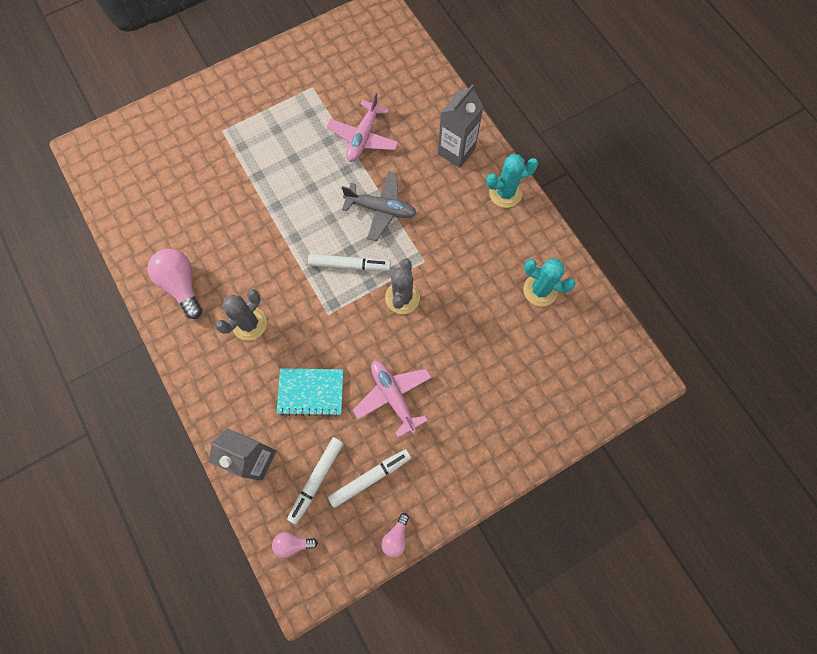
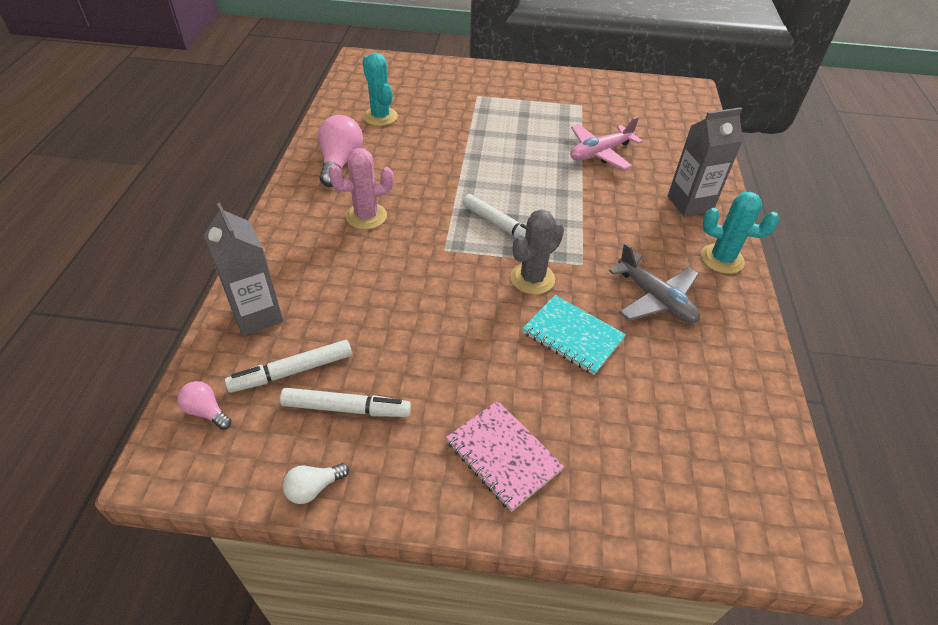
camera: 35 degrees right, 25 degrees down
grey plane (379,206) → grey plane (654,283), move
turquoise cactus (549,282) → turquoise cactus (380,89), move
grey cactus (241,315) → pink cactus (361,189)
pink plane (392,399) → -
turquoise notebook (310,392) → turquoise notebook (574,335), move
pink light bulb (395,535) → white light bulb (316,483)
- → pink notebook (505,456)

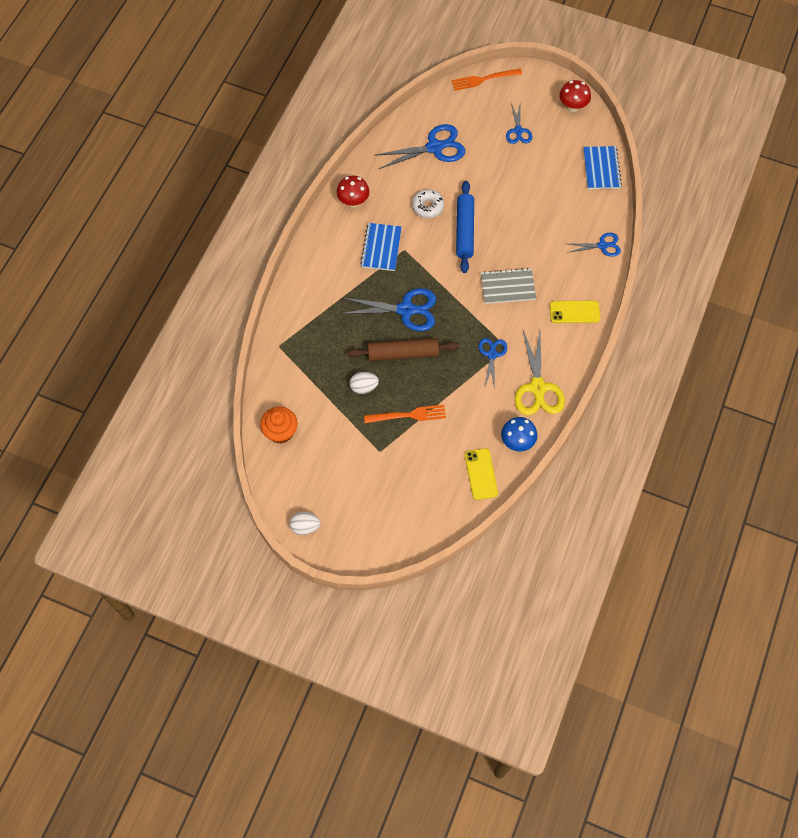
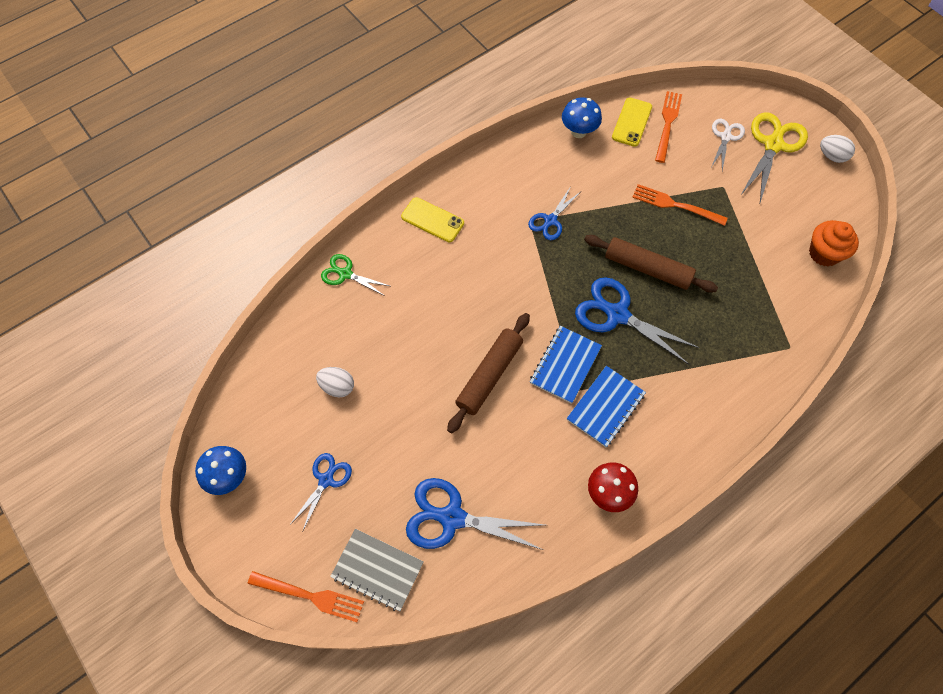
camera: 150 degrees left, 0 degrees up
red mushroom (575,96) → blue mushroom (220,470)
blue notebook (602,167) → blue notebook (566,365), move
blue rolling pin (465,227) → brown rolling pin (488,373)
white donut (428,203) → -
blue scissors (594,245) → green scissors (355,275)
grey notebook (508,286) → grey notebook (377,570), move
yellow scissors (539,372) → yellow scissors (774,157), move
white egg (364,383) → white egg (335,382), move
- → orange fork (668,127)
- → white scissors (728,145)

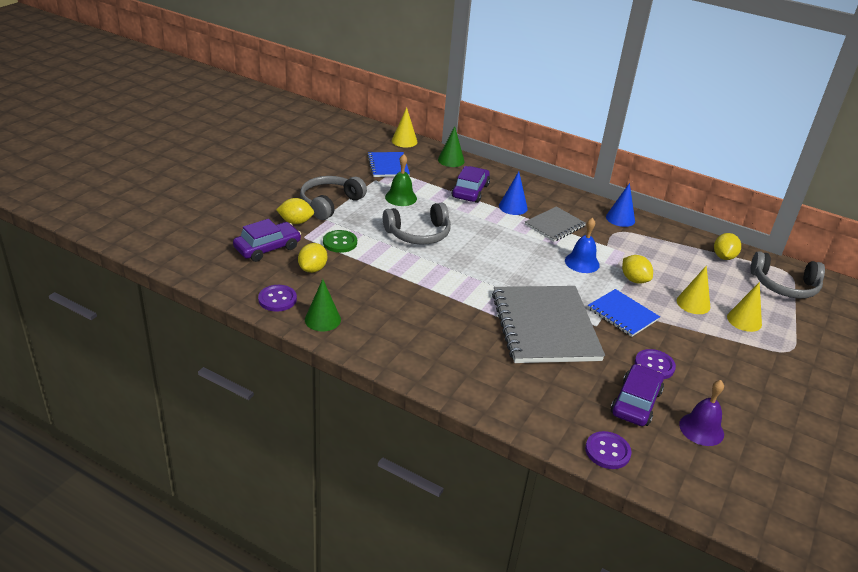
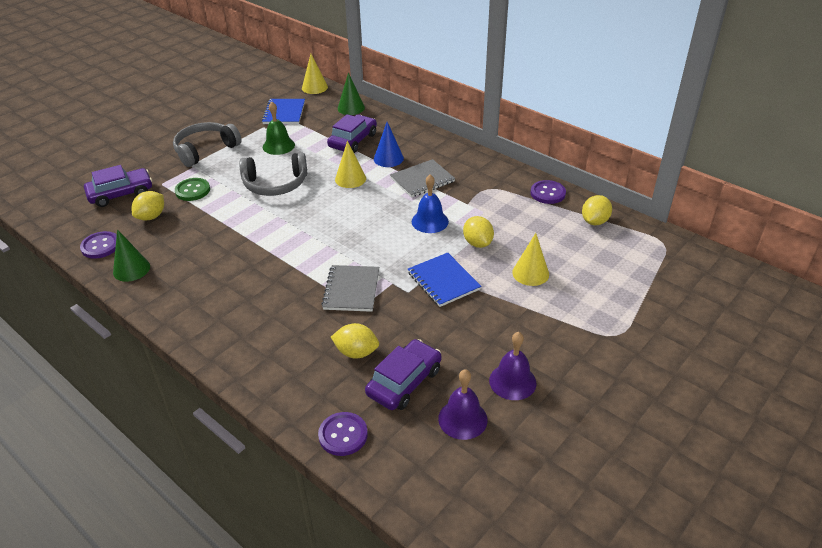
camera: 15 degrees right, 5 degrees up
blue cone (620,205) → -
yellow lemon (295,211) → yellow lemon (355,341), move
grey headphones (788,275) → -
yellow cone (744,307) → yellow cone (350,164), move
grey notebook (548,324) → grey notebook (350,288), x0.53
purple button (655,364) → purple button (548,192), move
- → purple bell (513,366)

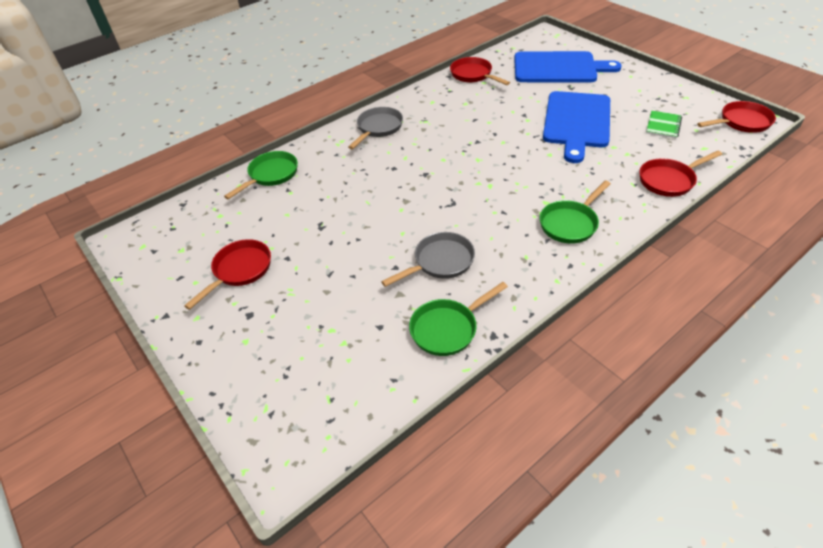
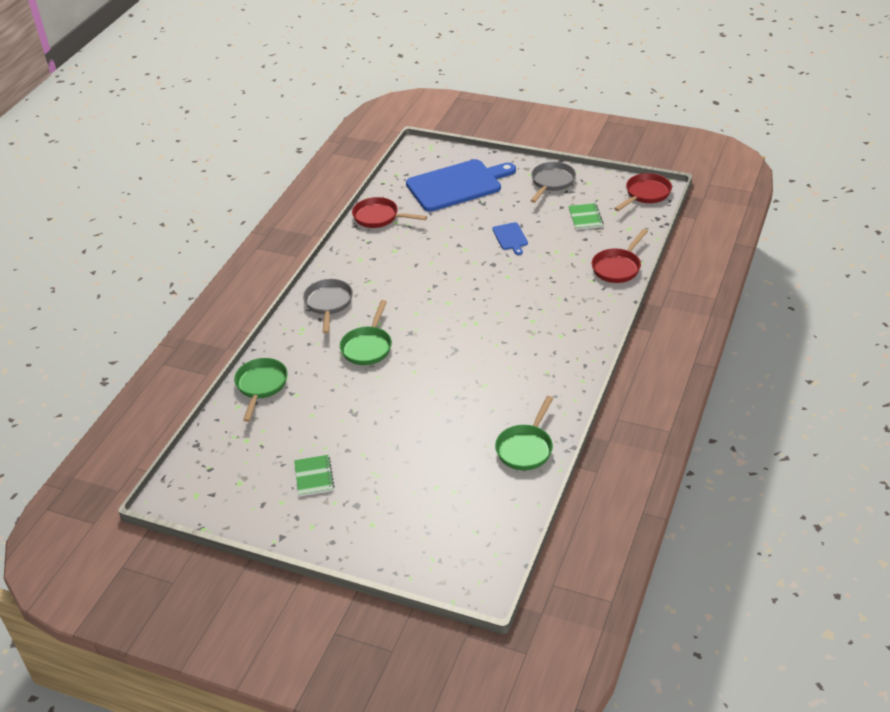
camera: 30 degrees left, 5 degrees down
blue cutting board (576,127) → blue cutting board (510,238), x0.44
green pan (575,212) → green pan (366,332), move
grey pan (428,259) → grey pan (553,182), move
red pan (227,274) → green notebook (314,475)

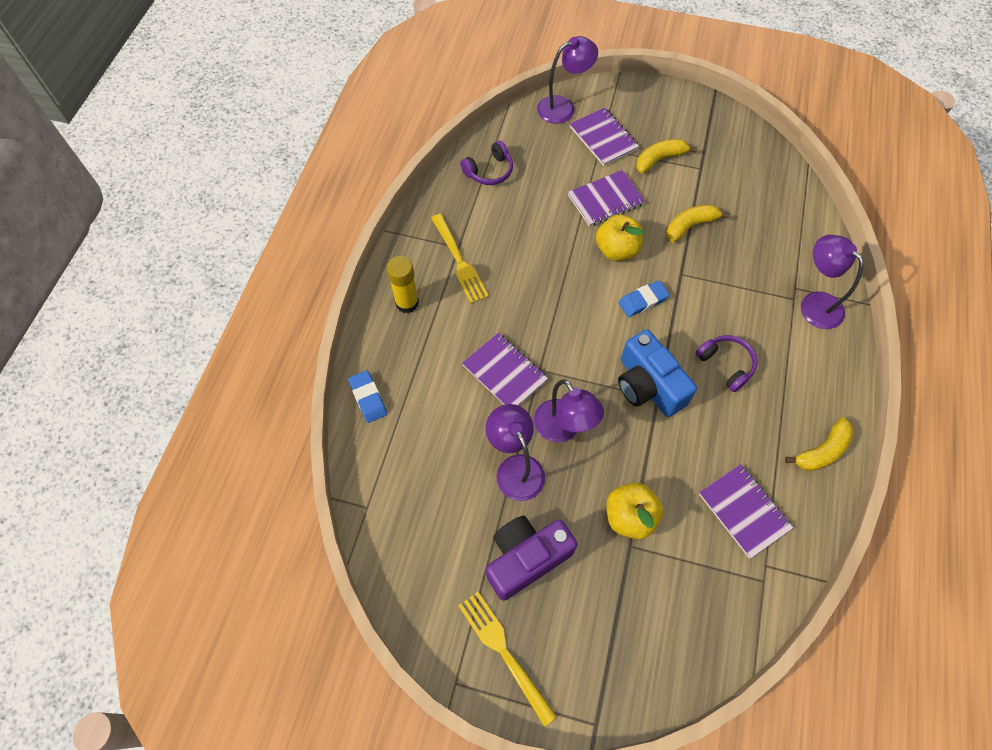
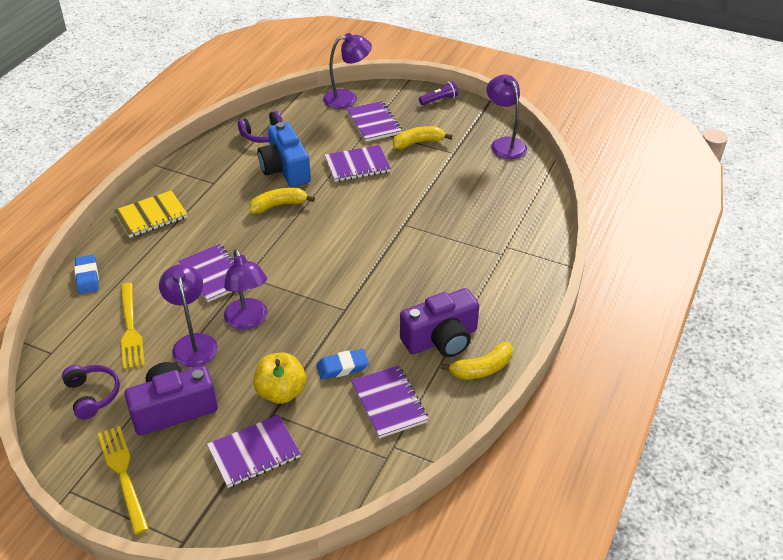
camera: 10 degrees right, 20 degrees down
yellow banana (698,223) → yellow banana (282,201), move
yellow fork (460,259) → yellow fork (132,326), move
yellow apple (619,238) → -
purple lamp (832,282) → purple lamp (506,116), move
yellow glue stick (403,284) → yellow notebook (151,214)
blue eraser (644,299) → blue eraser (342,364), move
blue camera (657,373) → blue camera (284,154), move
purple headphones (727,363) → purple headphones (91,392), move
- → purple flashlight (438,93)
- → purple camera (439,322)
- → purple notebook (254,451)

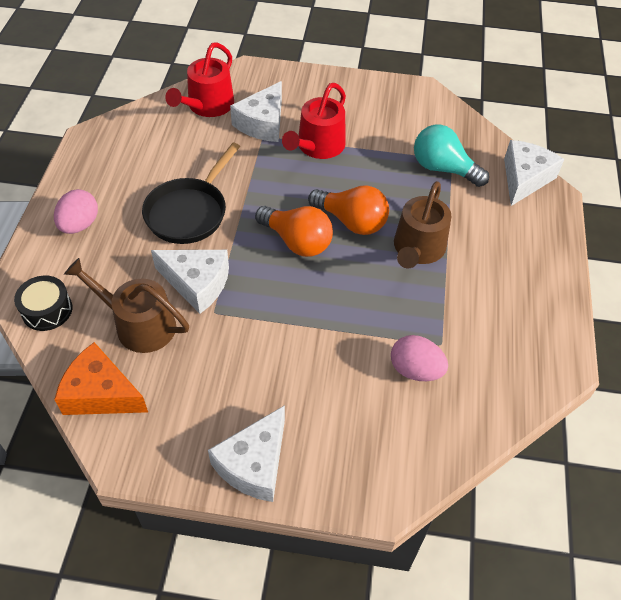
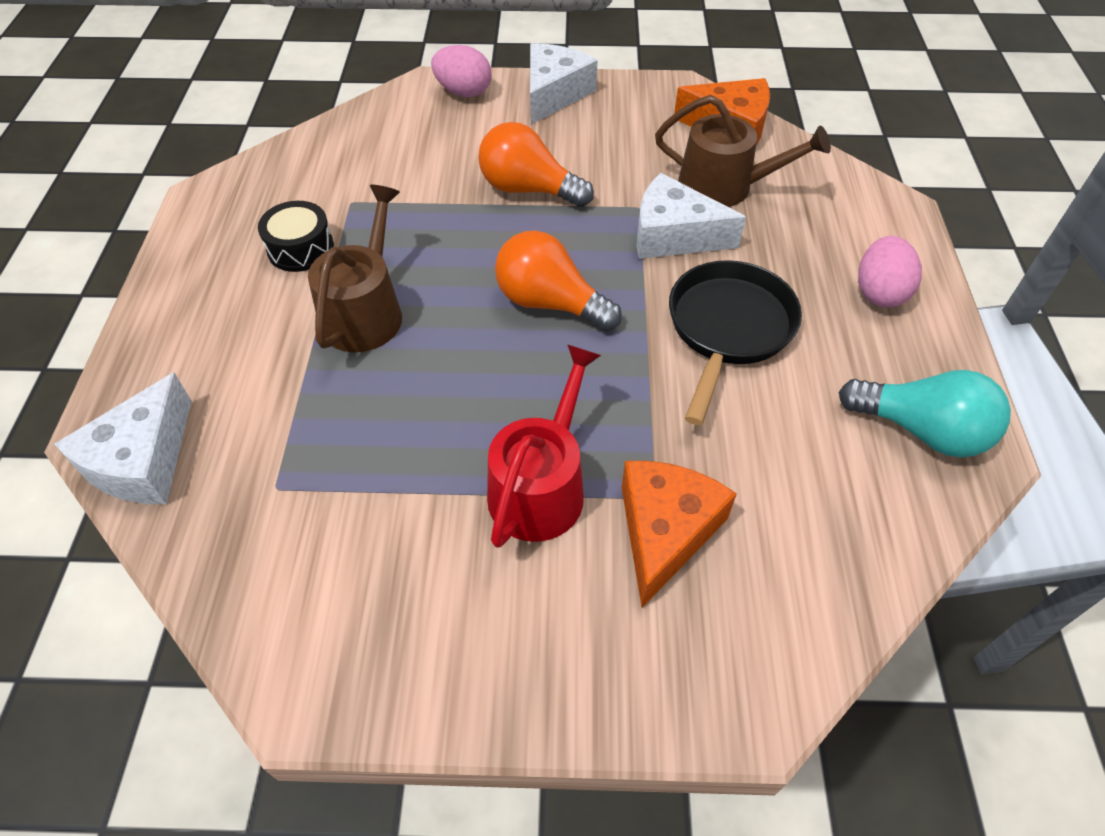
camera: 175 degrees right, 0 degrees up
red watering can (199,79) → -
white cheese (256,111) → orange cheese (679,534)
turquoise light bulb (451,155) → turquoise light bulb (925,413), move
orange light bulb (348,210) → orange light bulb (536,164), move
black drum (43,303) → black drum (296,236), move
pink egg (419,358) → pink egg (461,71), move

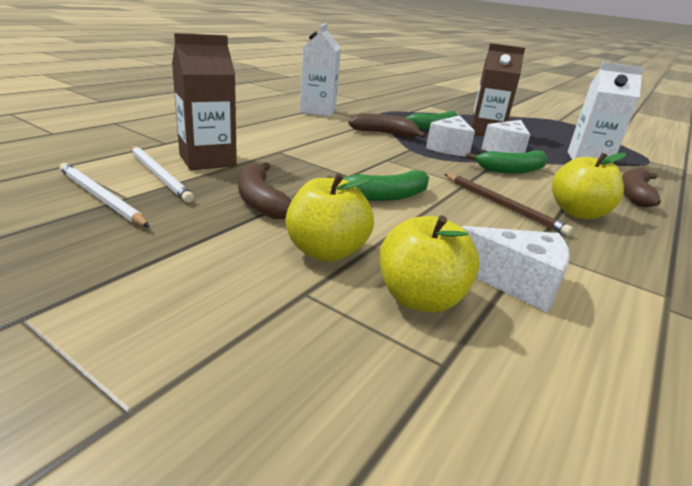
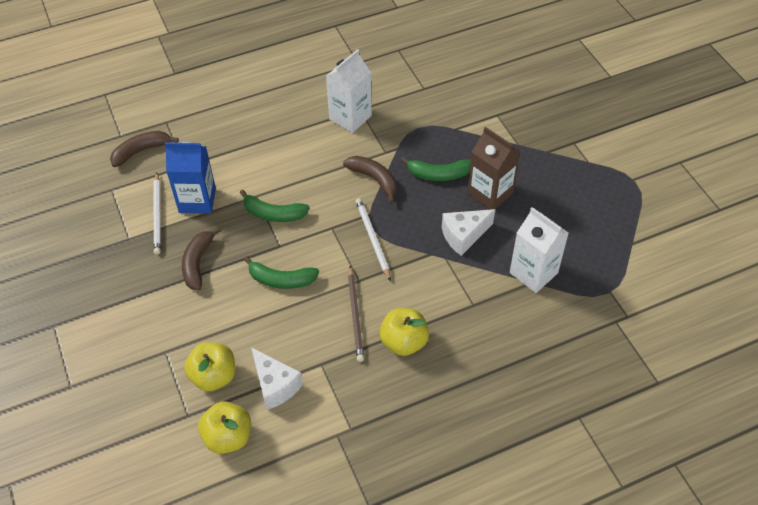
camera: 35 degrees right, 25 degrees up
brown carton (204,101) → blue carton (190,178)
white cheese (450,136) → -
green banana (507,161) → green banana (275,206), move
white pencil (104,195) → white pencil (373,239), move
brown banana (641,187) → brown banana (144,149), move
yellow apple (330,217) → yellow apple (224,427), move

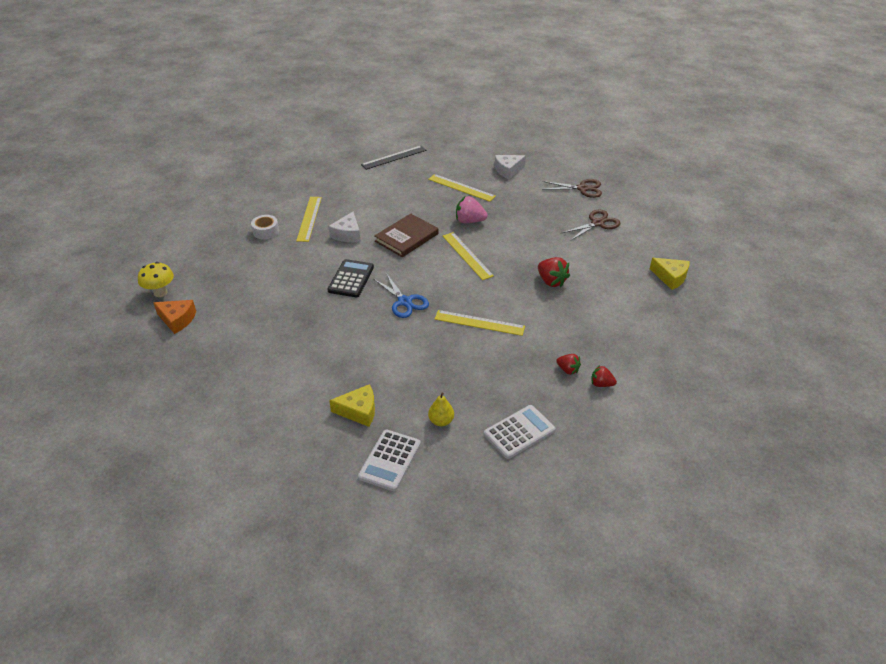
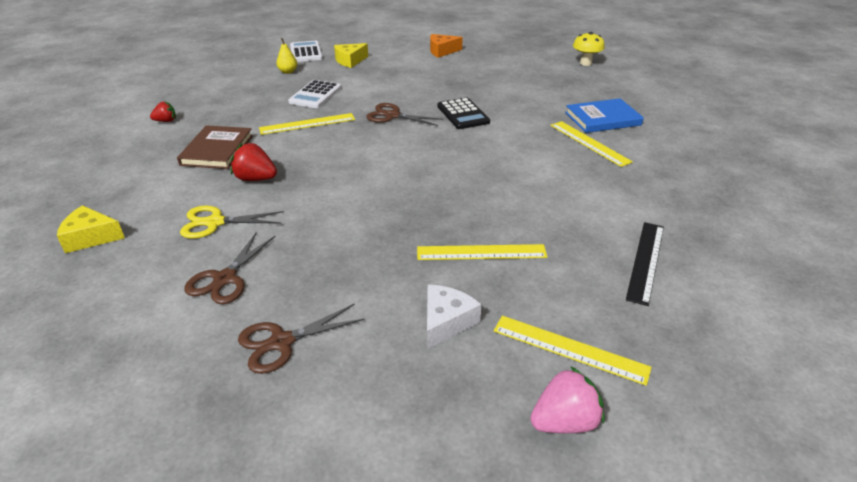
camera: 145 degrees right, 5 degrees down
pink strawberry (472,209) → pink strawberry (567,399), move
white cheese (344,226) → -
brown book (406,235) → brown book (215,147), move
white tape (265,227) → blue book (604,115)
yellow ruler (468,256) → yellow ruler (573,351), move
blue scissors (401,295) → brown scissors (405,114)
orange cheese (174,317) → orange cheese (446,46), move
red strawberry (568,364) → -
white calculator (519,432) → white calculator (314,94), move
- → yellow scissors (232,222)

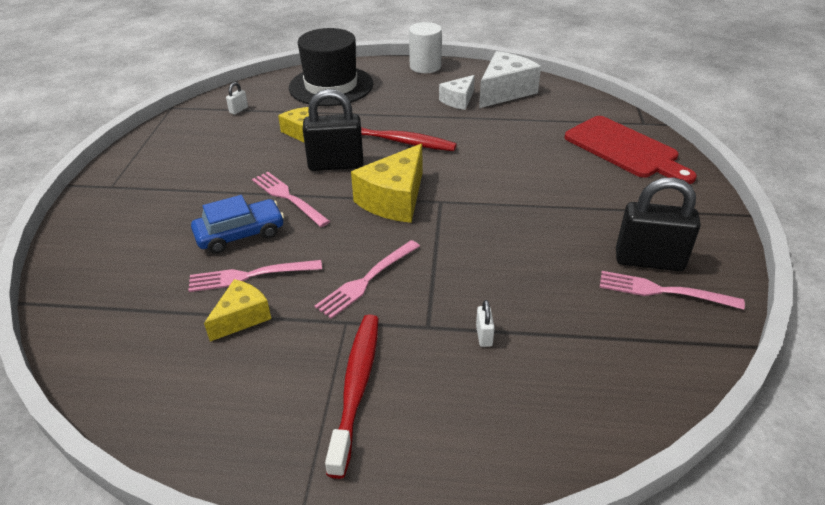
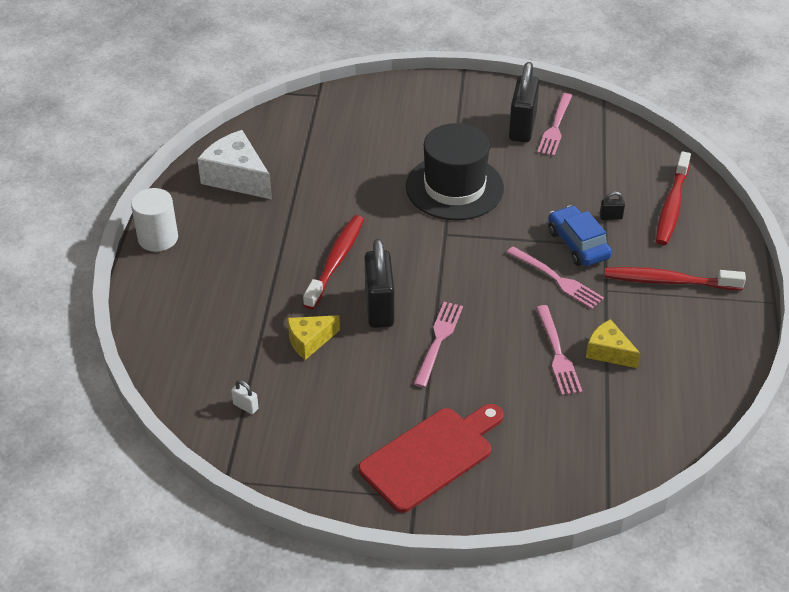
camera: 90 degrees left, 5 degrees up
black hat (331,67) → black hat (455,171), move
white cheese (457,92) → -
red cutting board (631,150) → red cutting board (431,458), move
yellow cheese (386,183) → -
pink fork (291,199) → pink fork (438,345), 150 degrees clockwise
blue car (237,224) → blue car (580,235), move
white padlock (485,323) → black padlock (612,205)
- → red toothbrush (673,198)

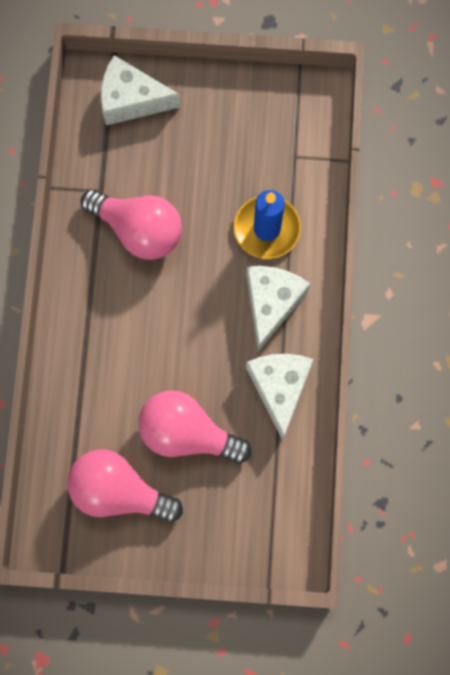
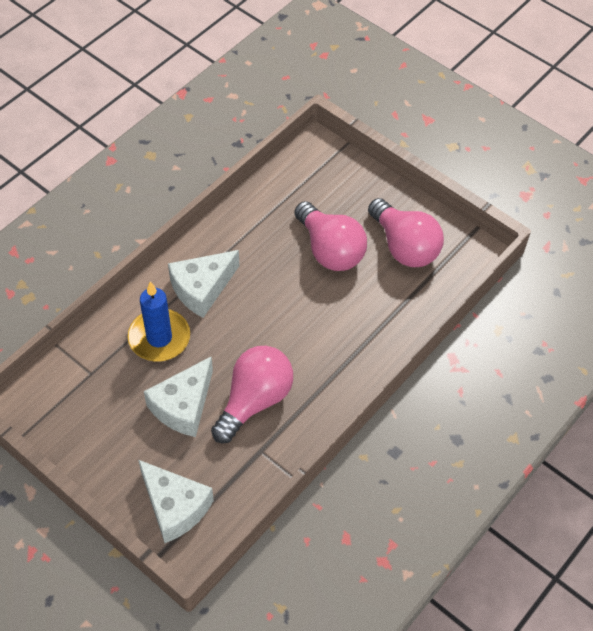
camera: 145 degrees left, 20 degrees down
pink light bulb (131,224) → pink light bulb (252,394), 60 degrees clockwise
white cheese (279,397) → white cheese (178,396), move

